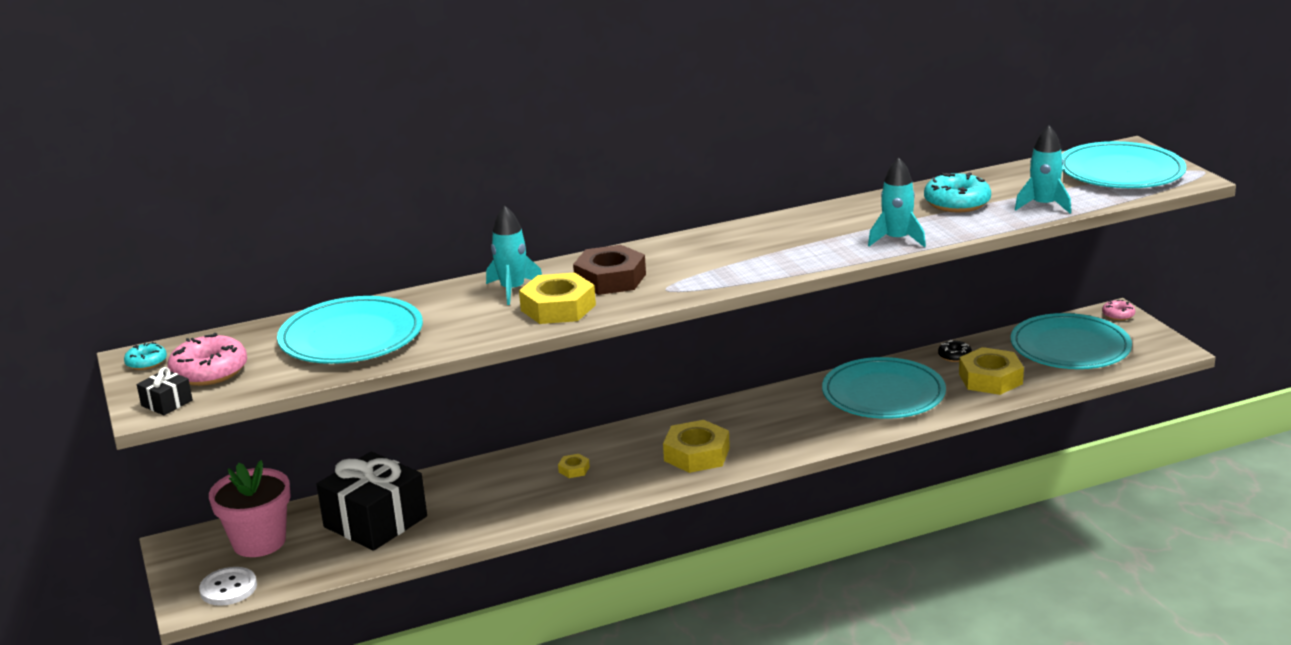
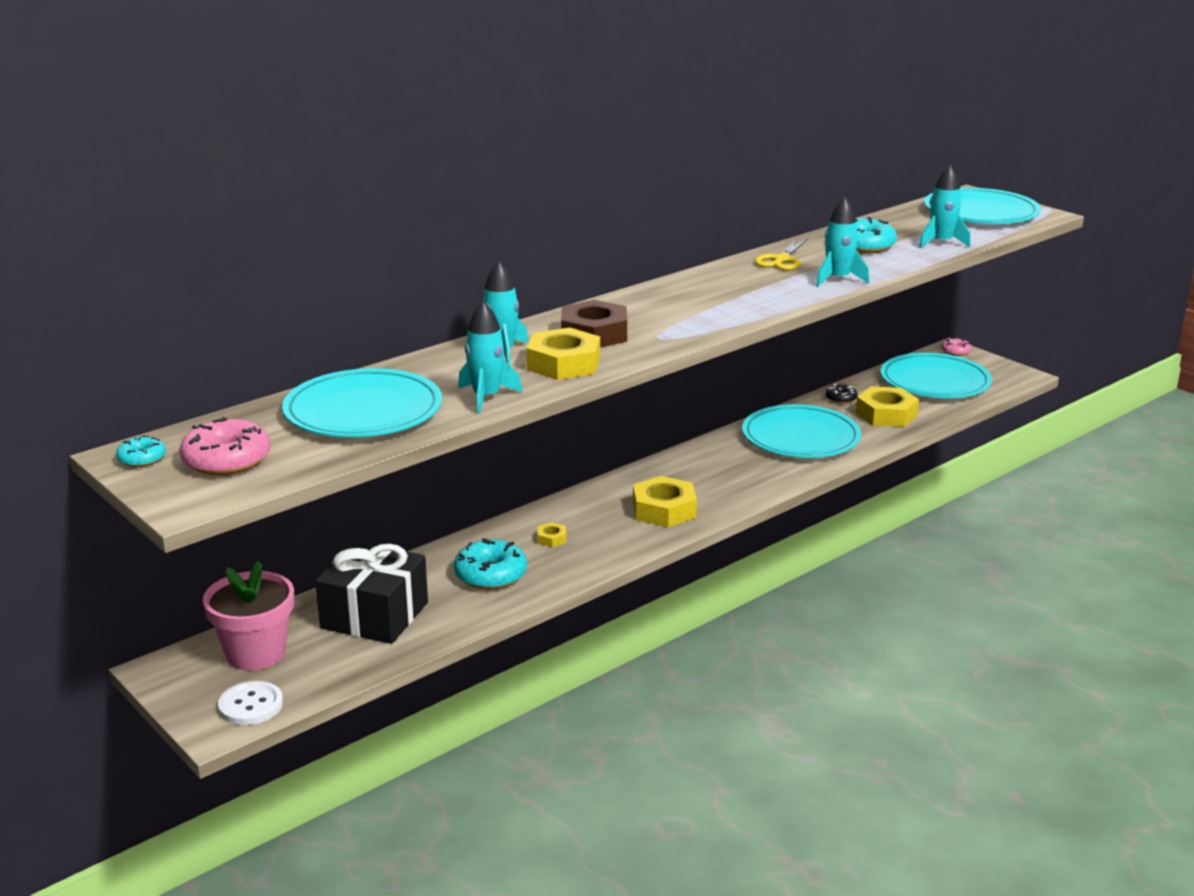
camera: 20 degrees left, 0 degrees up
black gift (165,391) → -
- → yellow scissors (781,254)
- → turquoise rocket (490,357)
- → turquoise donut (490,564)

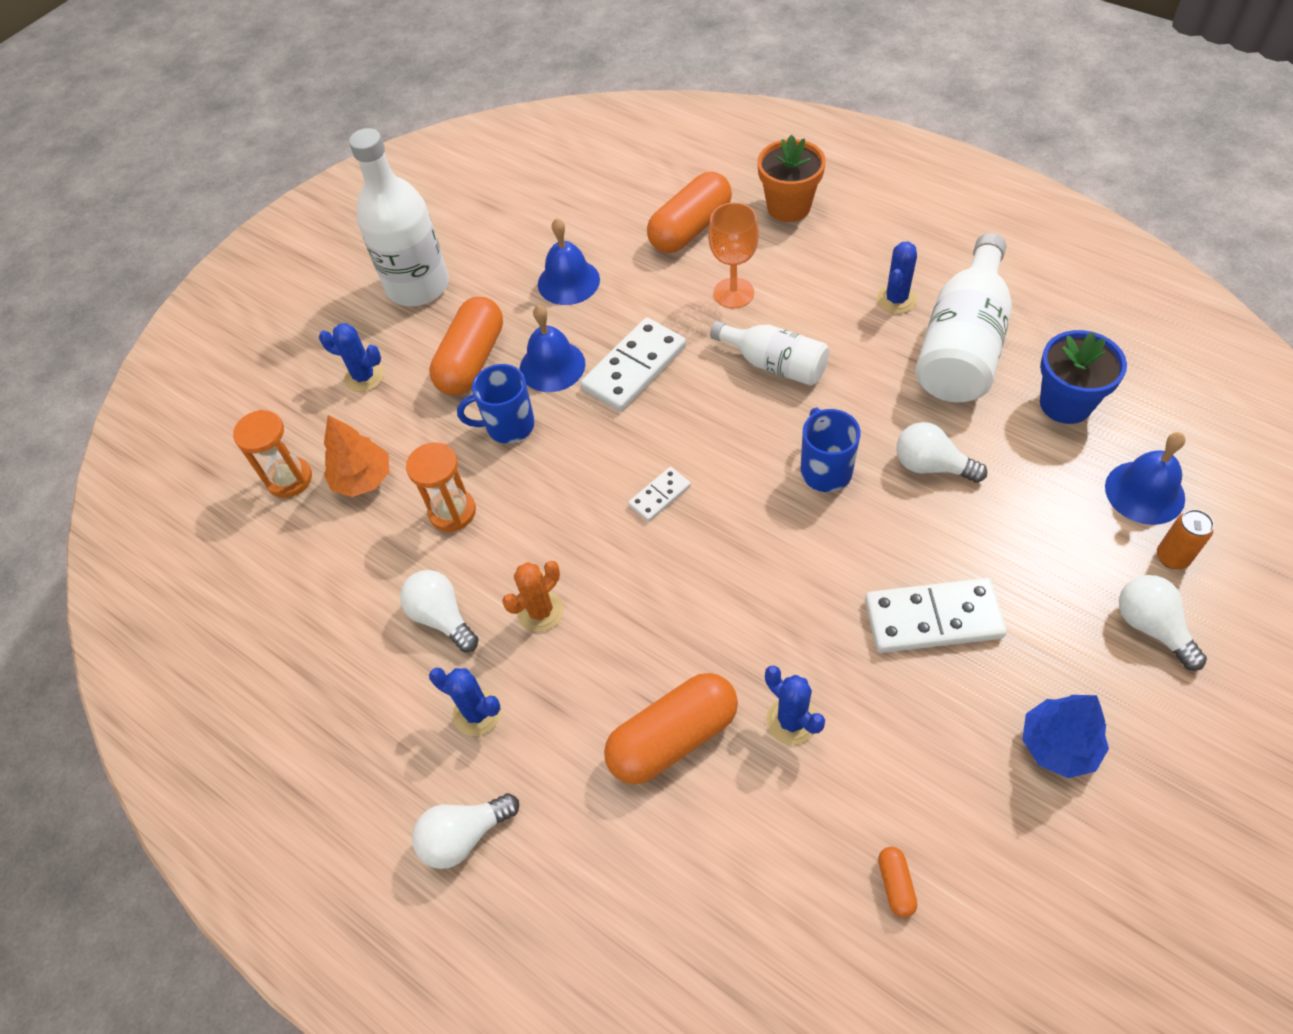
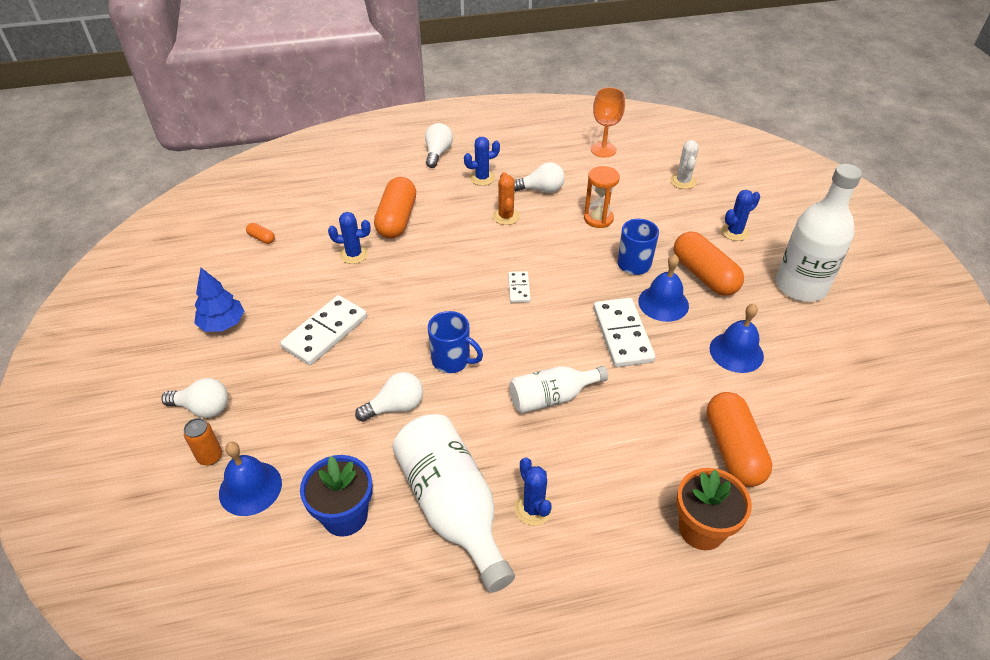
camera: 125 degrees right, 10 degrees down
orange goblet (733,255) → orange goblet (608,122), move
orange hourglass (272,454) → white cactus (684,164)
orange tree (356,456) → -

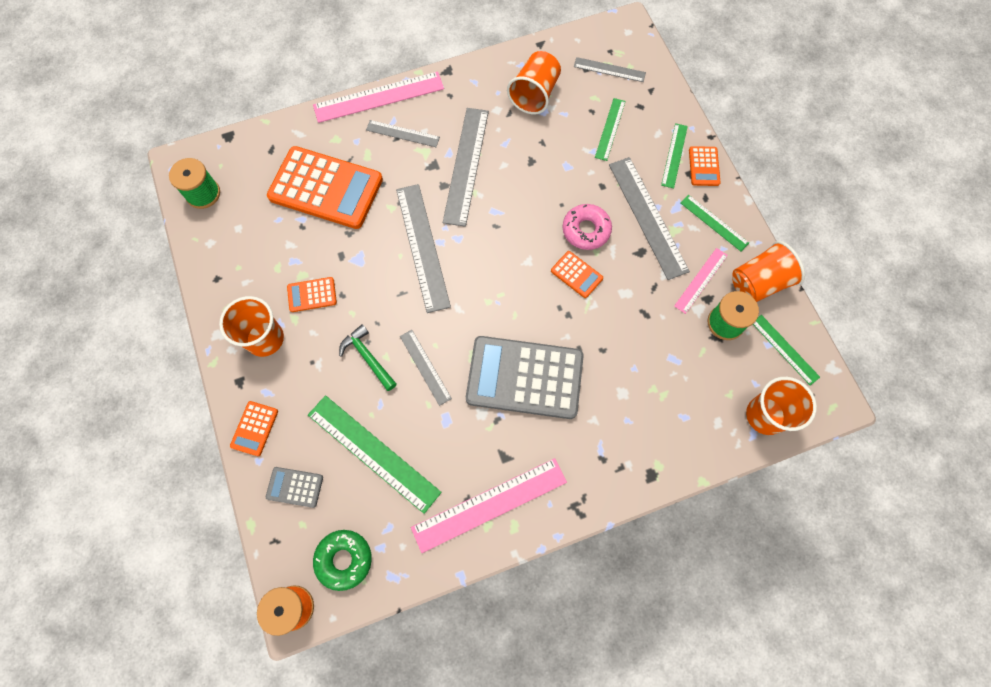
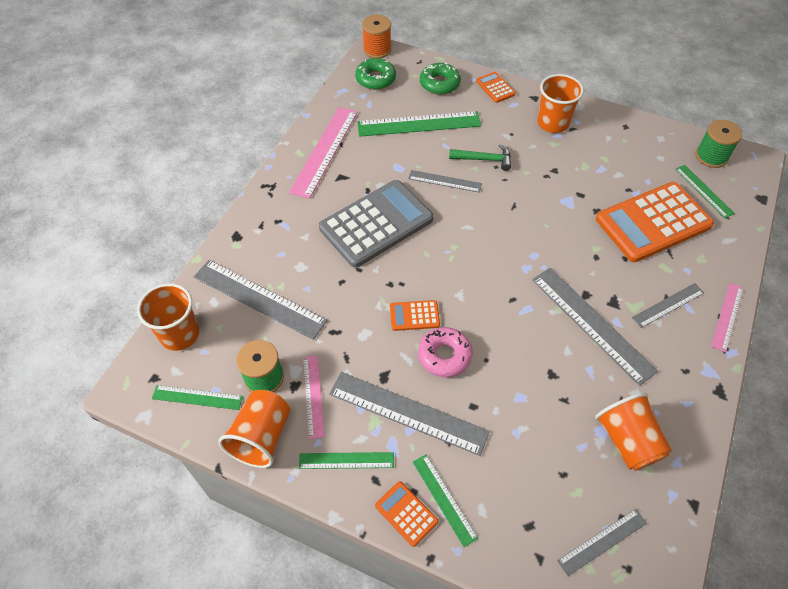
camera: 135 degrees right, 15 degrees down
pink ruler (378,97) → pink ruler (727,317), x0.56
green ruler (610,129) → green ruler (705,191), move
grey ruler (423,248) → grey ruler (260,300), move
orange calculator (312,294) → -
grey calculator (294,487) → green donut (440,78)

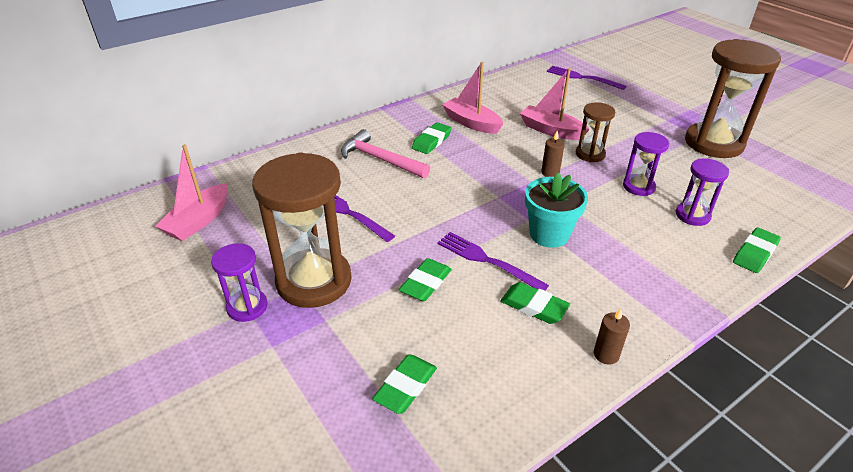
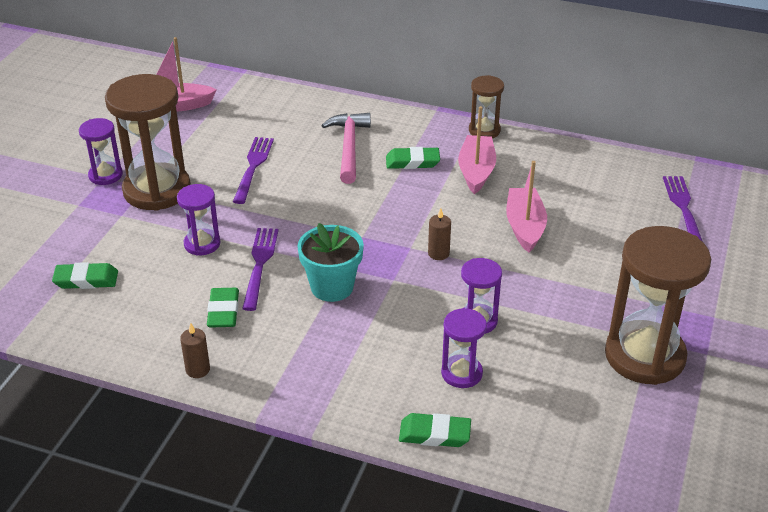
camera: 55 degrees right, 0 degrees up
brown hourglass (596,132) → brown hourglass (486,106), move
green eraser (425,279) → purple hourglass (199,220)

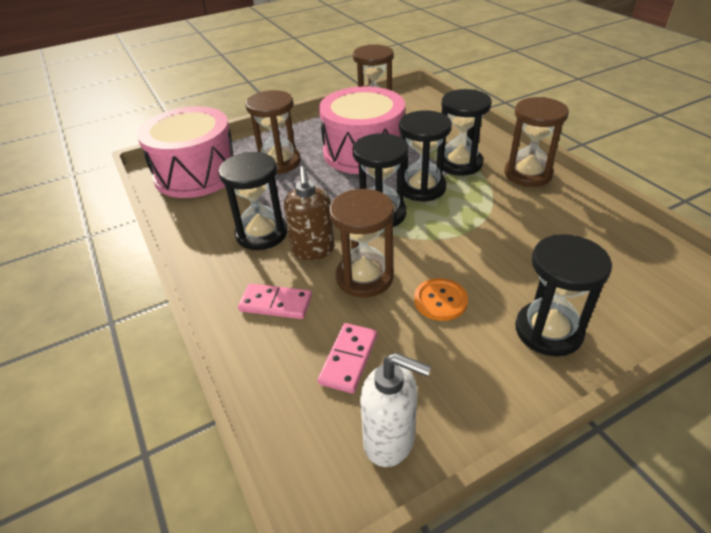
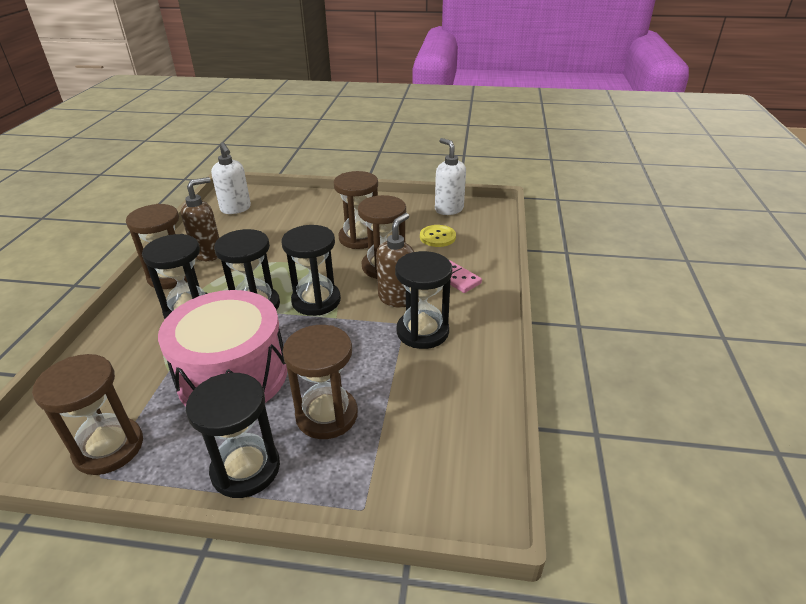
camera: 145 degrees left, 5 degrees down
pink drum (185,152) → -
black hourglass (563,295) → black hourglass (233,435), move
orange button (441,299) → brown hourglass (356,210)
pink domino (347,358) → yellow button (438,236)
- → white soap dispenser (231,178)
- → brown soap dispenser (200,219)

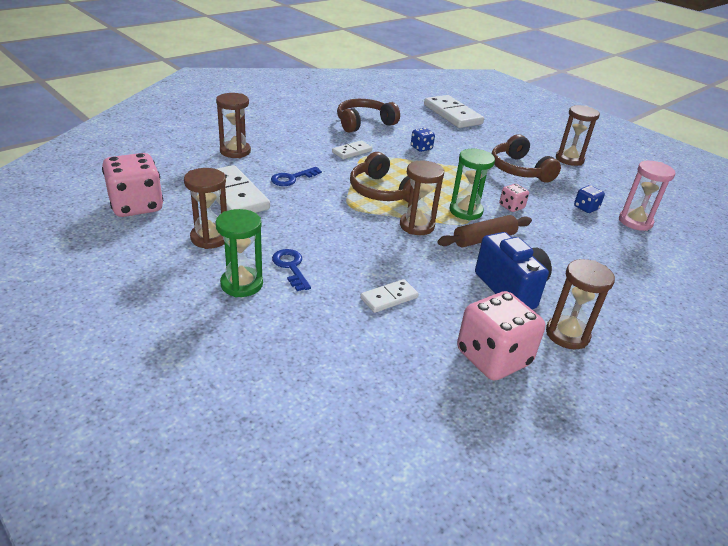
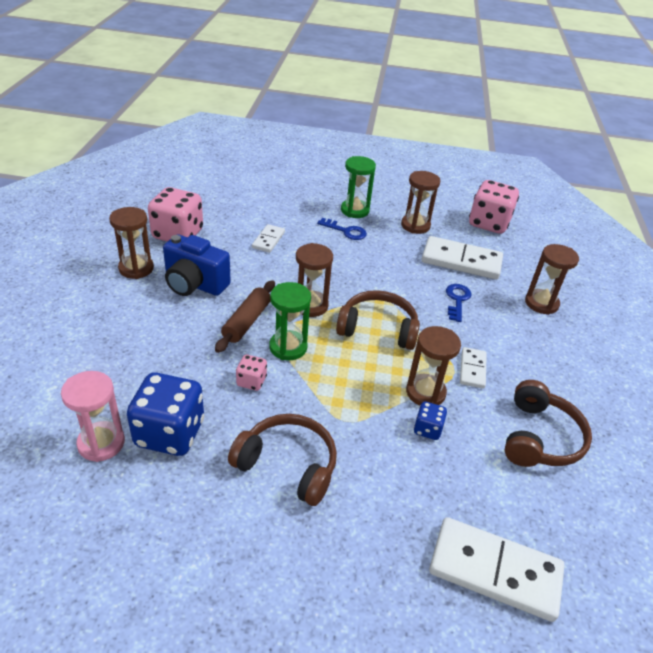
camera: 140 degrees right, 5 degrees up
brown hourglass (578,135) → brown hourglass (433,365), move
blue dice (589,199) → blue dice (165,414), x2.08

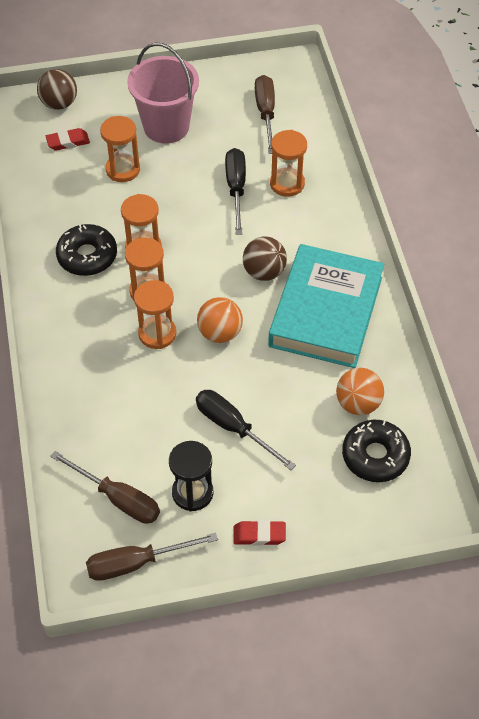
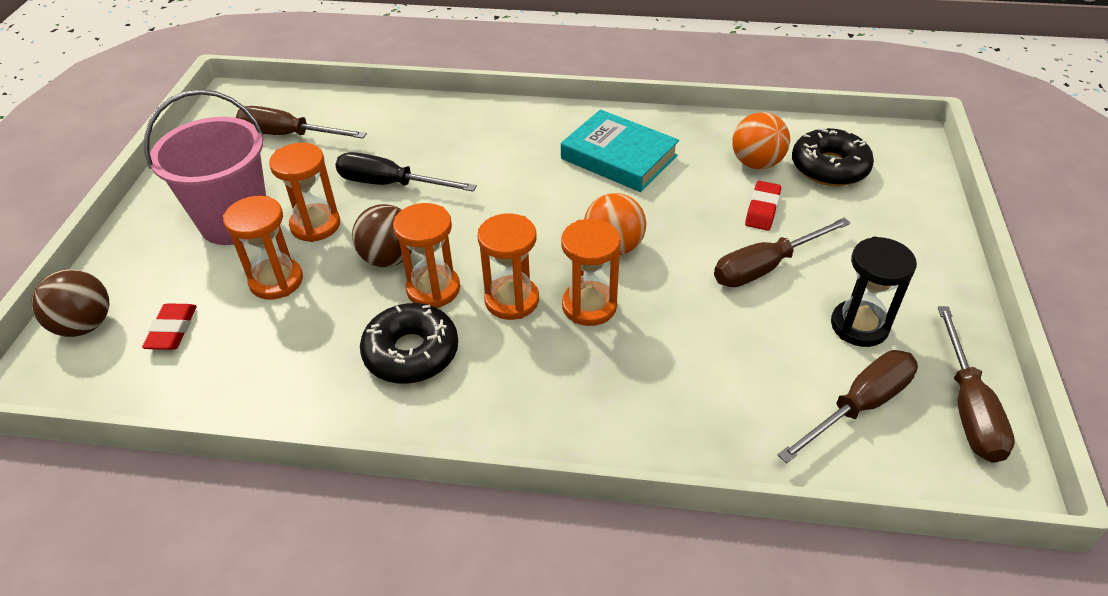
camera: 70 degrees left, 10 degrees down
orange hourglass (288,163) → orange hourglass (304,192), move
brown ball (265,259) → brown ball (382,235), move
turquoise book (326,306) → turquoise book (620,150), x0.66
black screwdriver (246,430) → brown screwdriver (782,252)
red eraser (259,533) → red eraser (763,206), move

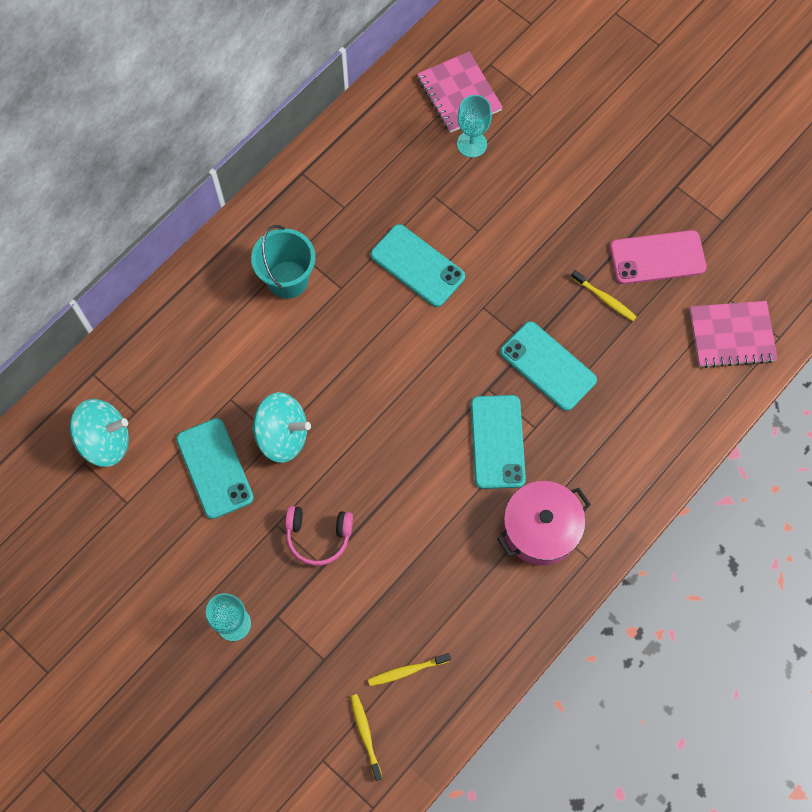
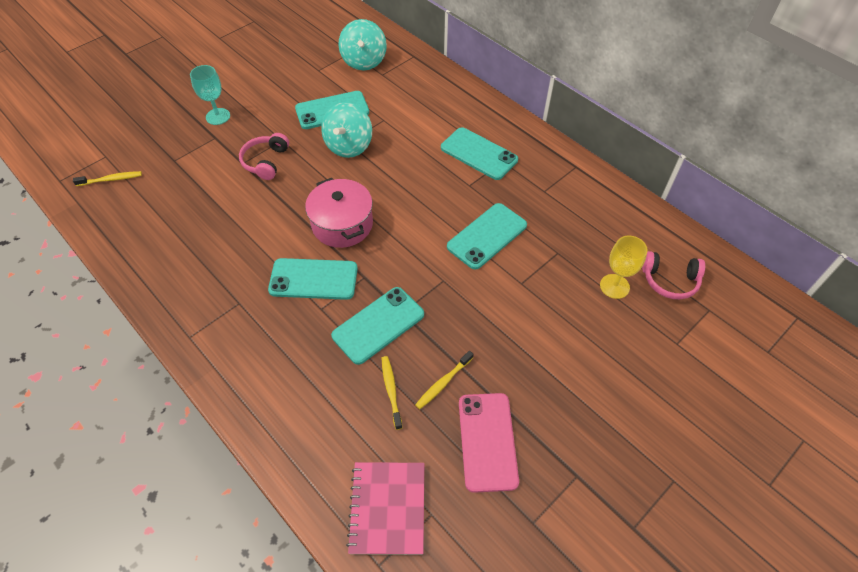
camera: 95 degrees right, 15 degrees down
pink notebook (460,92) → pink headphones (673,275)
turquoise goblet (474,126) → yellow goblet (624,267)
turquoise bucket (283,262) → turquoise phone (479,153)
pink pot (544,523) → pink pot (339,213), move
yellow toothbrush (409,669) → yellow toothbrush (392,393), move

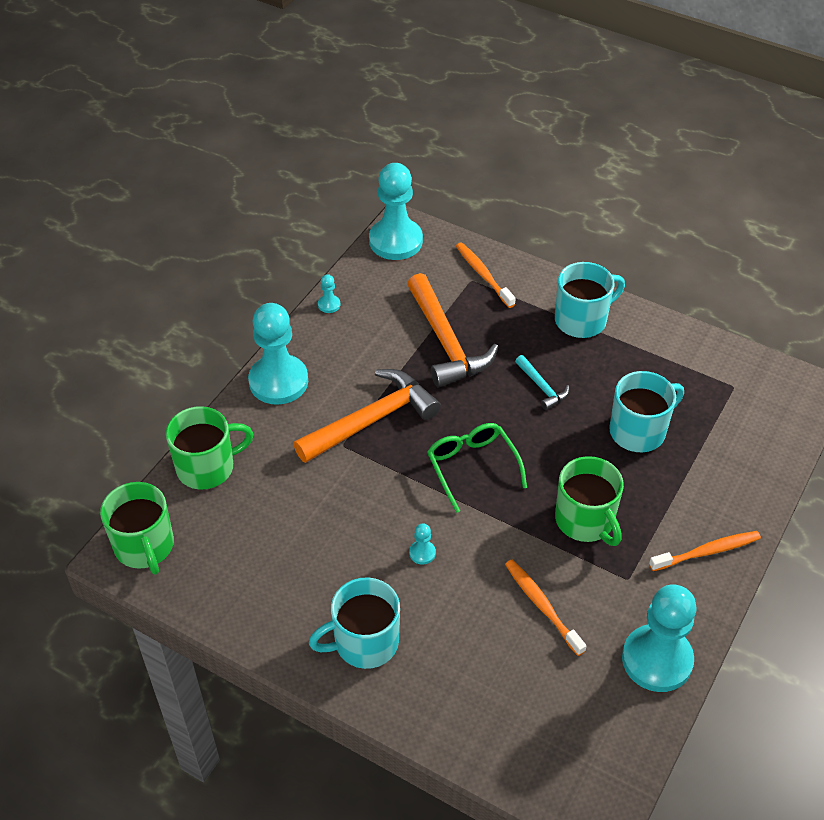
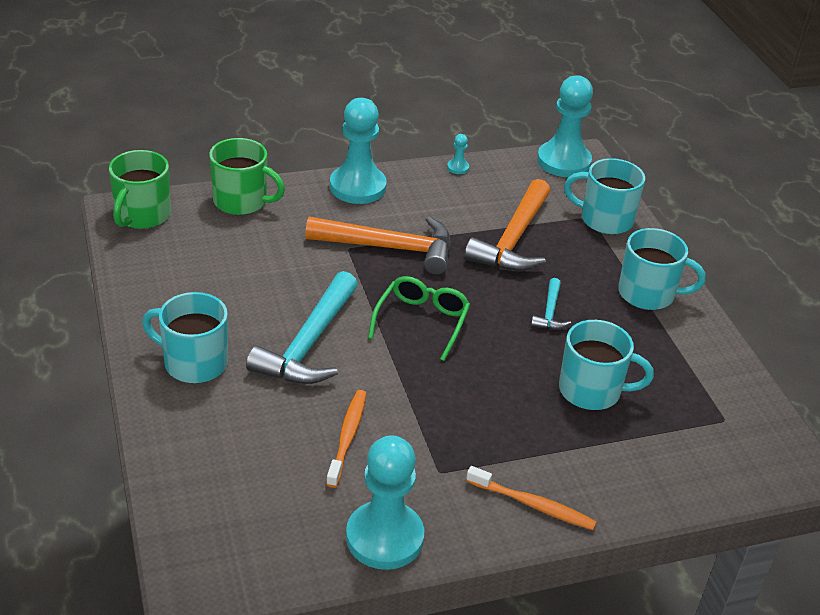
camera: 40 degrees right, 10 degrees down
orange toothbrush (486,275) → turquoise mug (604,196)
green mug (589,501) → -
turquoise pawn (422,544) → turquoise hammer (302,327)

